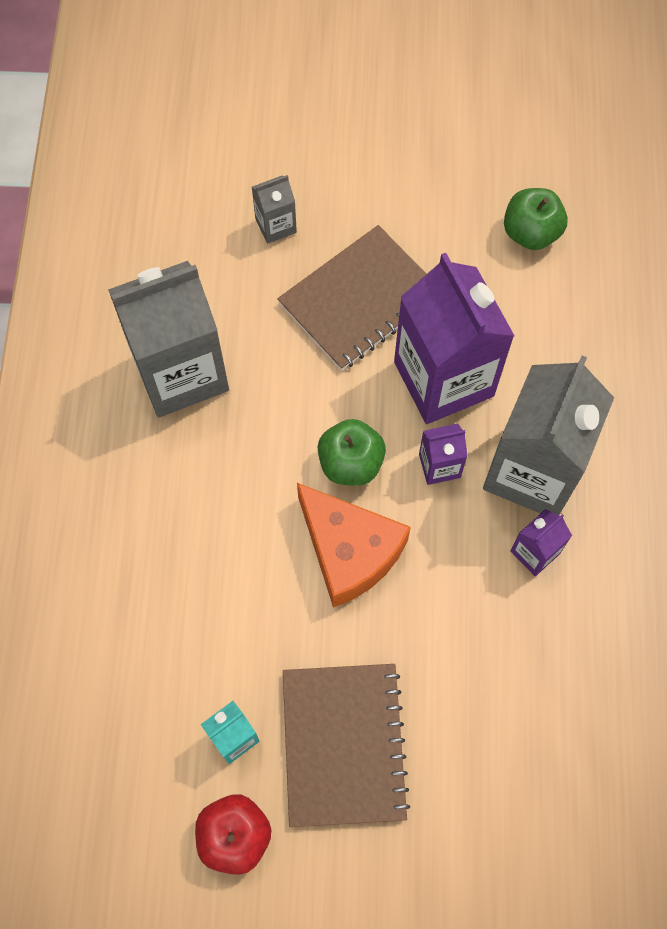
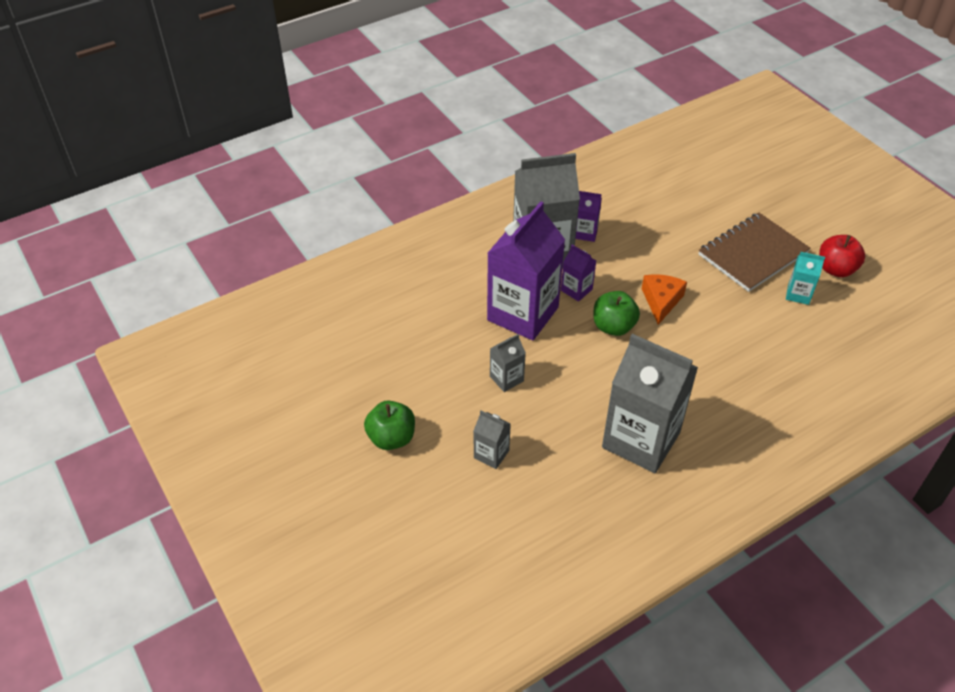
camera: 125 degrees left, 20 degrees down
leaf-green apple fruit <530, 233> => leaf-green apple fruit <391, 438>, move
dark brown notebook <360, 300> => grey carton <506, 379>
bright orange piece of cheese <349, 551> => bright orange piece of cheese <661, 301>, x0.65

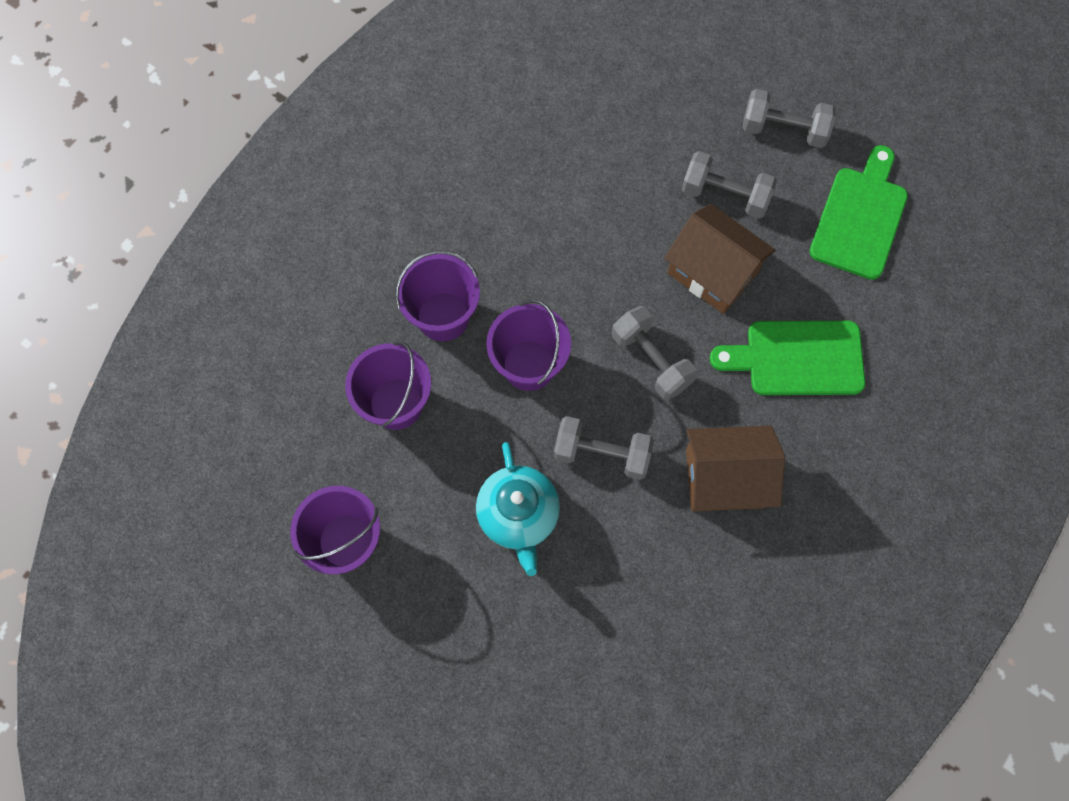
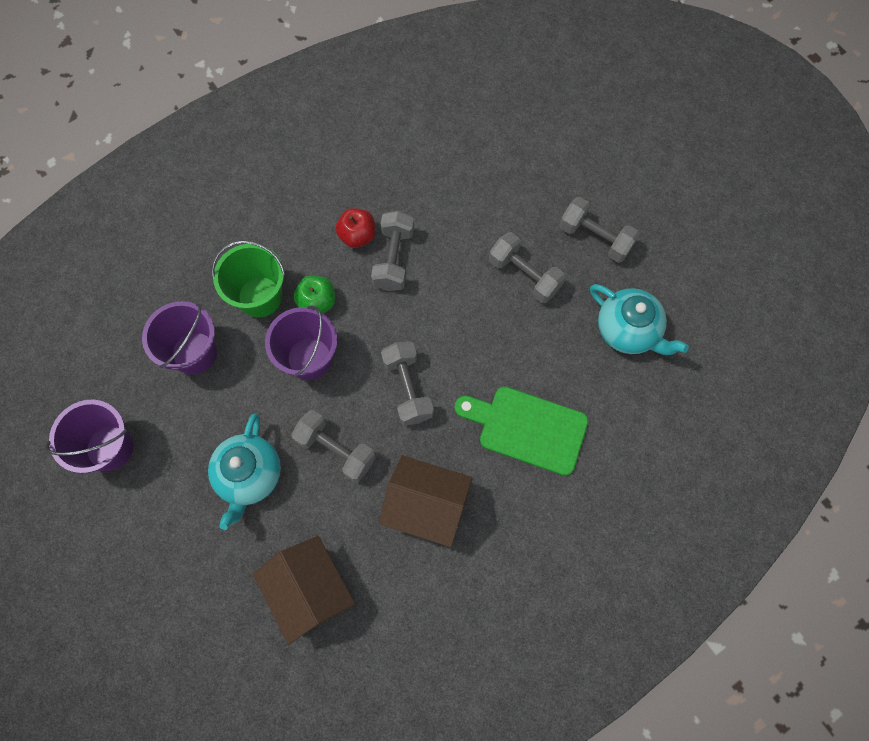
camera: 20 degrees right, 0 degrees up
leaf-green cutting board <860, 218> => turquoise tea pot <628, 330>
dark brown house <712, 272> => dark brown house <310, 590>, move
purple pail <443, 316> => leaf-green pail <260, 297>
nothing => scarlet apple fruit <357, 236>
nothing => grey free weight <394, 259>
nothing => leaf-green apple fruit <317, 302>

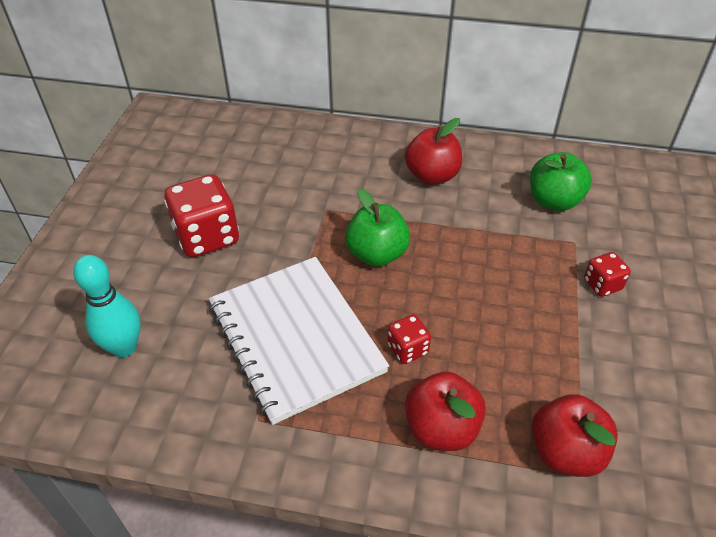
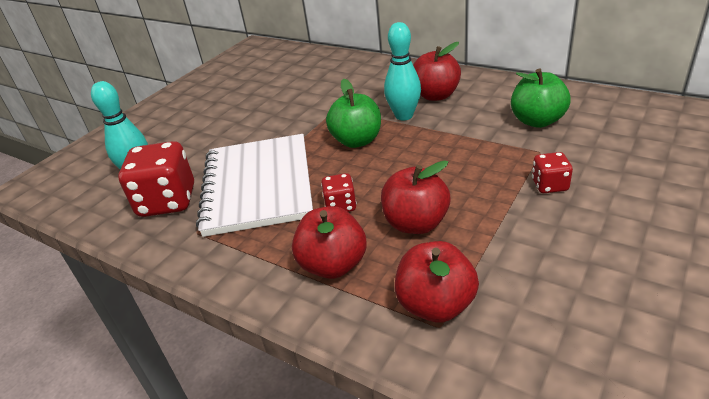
camera: 25 degrees right, 10 degrees down
scarlet die <207, 237> => scarlet die <167, 201>, move
nothing => turquoise skittle <404, 116>
nothing => scarlet apple fruit <415, 223>

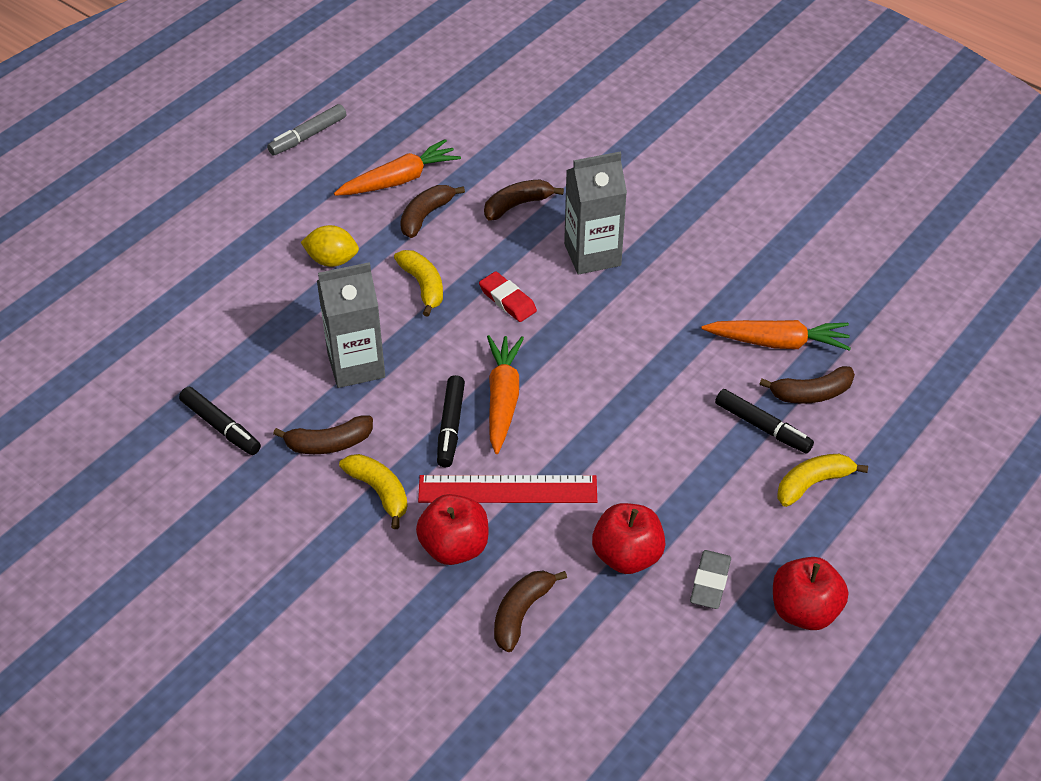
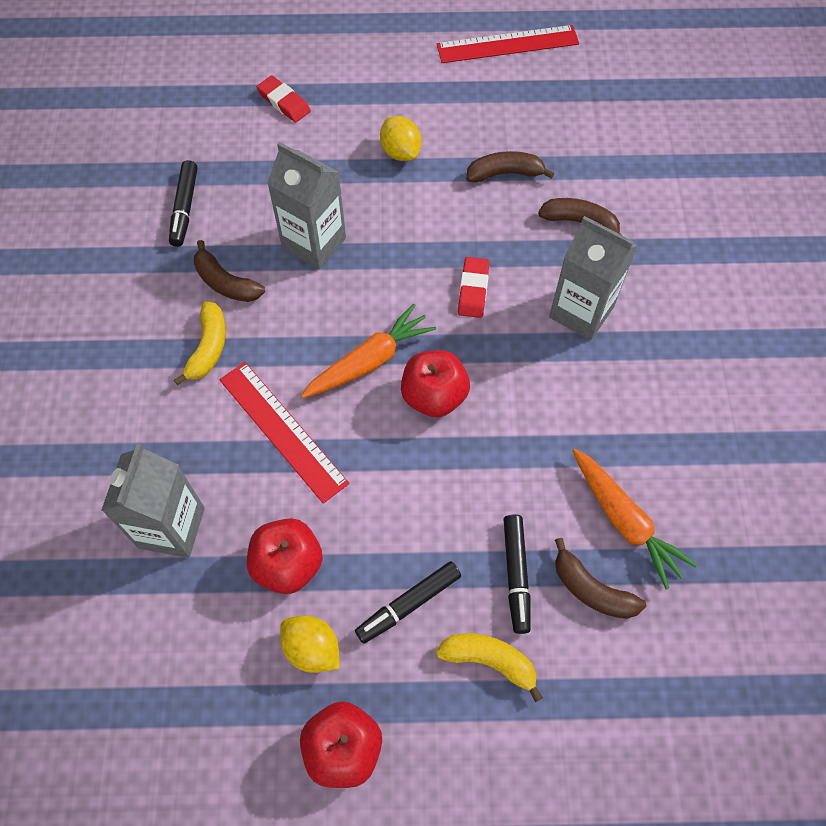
camera: 50 degrees right, 15 degrees up
grey marker <308, 136> => scarlet ruler <507, 44>
bright orange carrot <399, 180> => nothing
bright yellow banana fruit <423, 286> => nothing
jet-black marker <451, 426> => jet-black marker <408, 604>, move
scarlet apple fruit <454, 547> => scarlet apple fruit <434, 396>, move
grey eraser <710, 582> => bright yellow lemon <312, 649>
dark brown banana fruit <521, 613> => grey carton <171, 527>
nothing => scarlet eraser <284, 102>

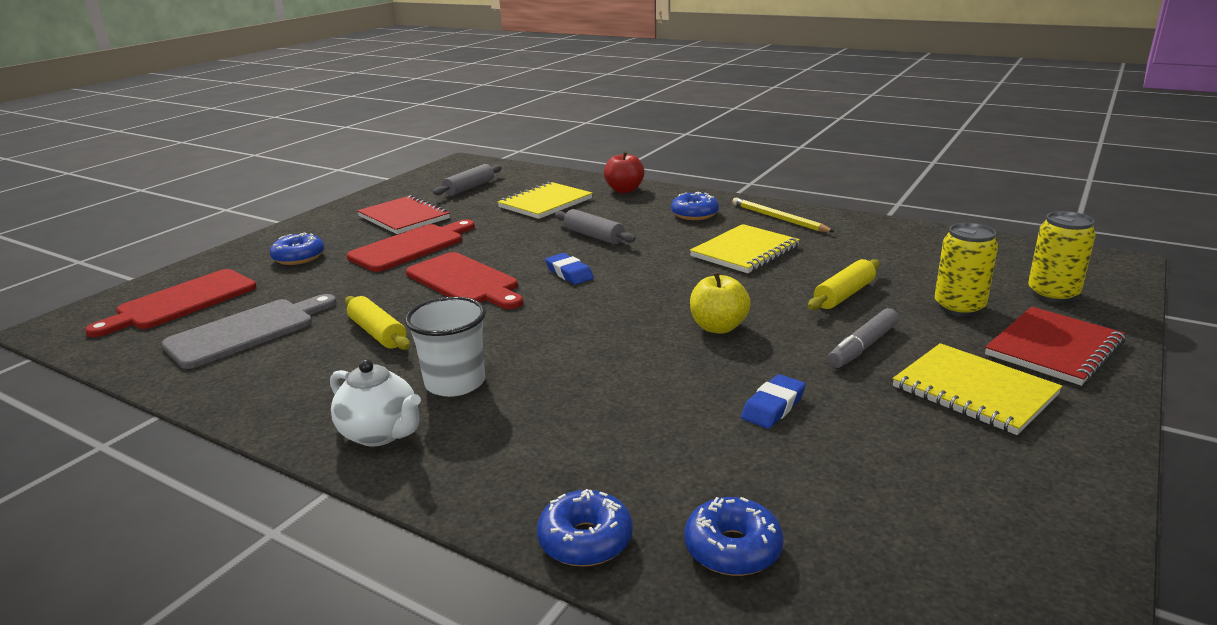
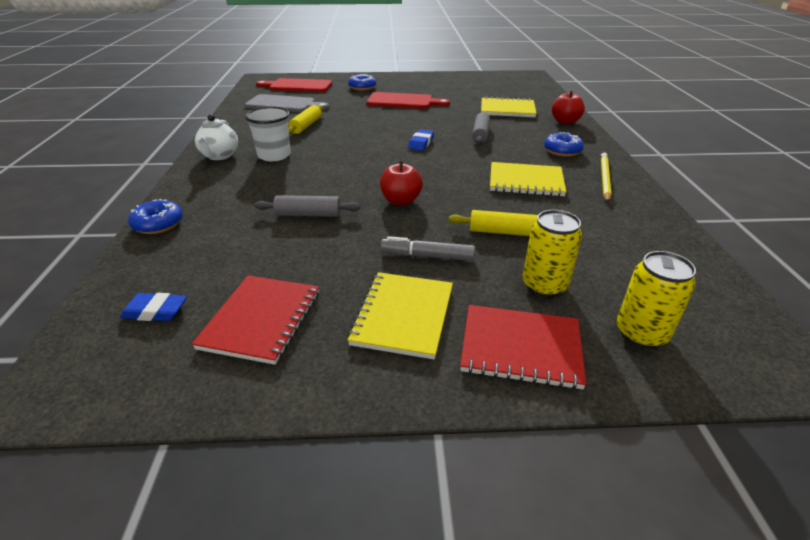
camera: 55 degrees right, 10 degrees up
grey pastry roller <469, 188> => grey pastry roller <308, 215>, move
scarlet notebook <404, 217> => scarlet notebook <261, 320>, move
scarlet cutting board <465, 281> => nothing
bright yellow apple fruit <718, 327> => scarlet apple fruit <401, 201>
royal blue eraser <773, 407> => royal blue eraser <155, 311>, move
royal blue donut <732, 548> => nothing

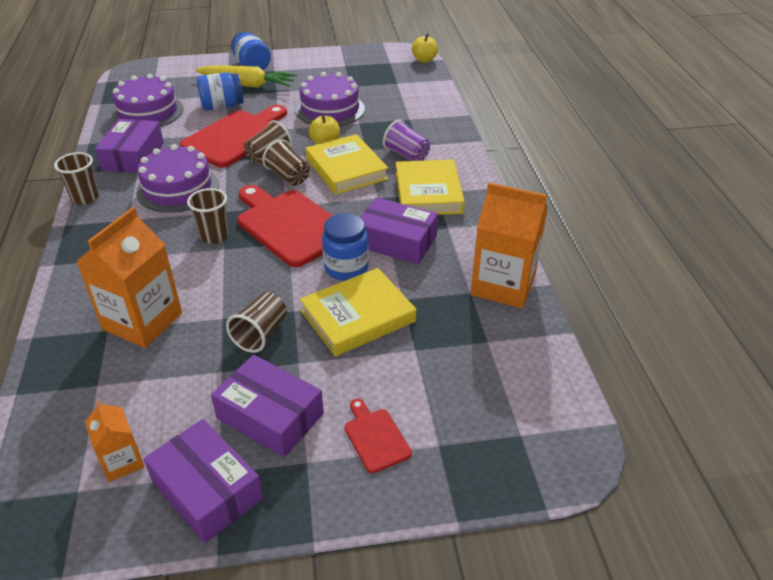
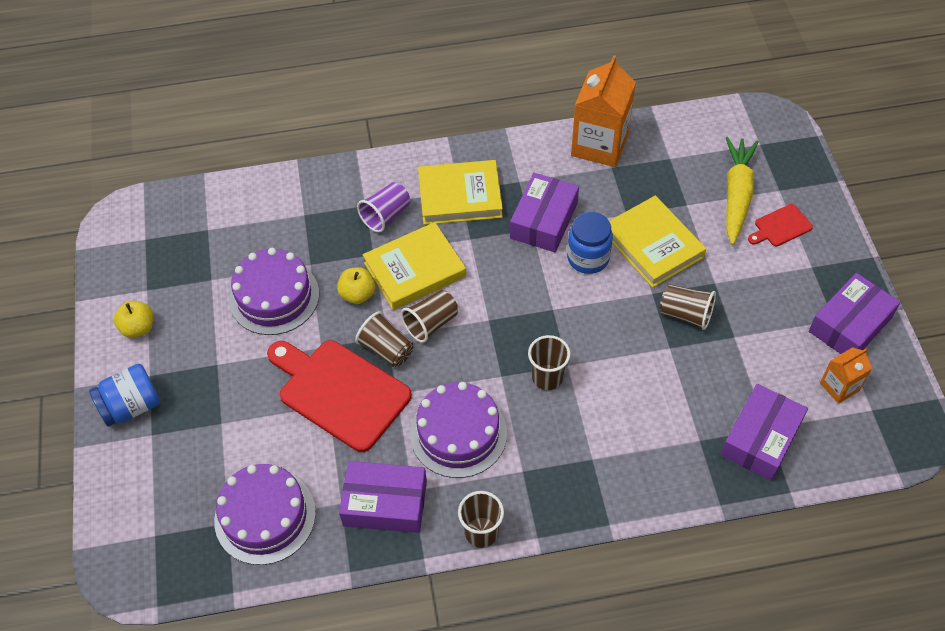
camera: 90 degrees left, 15 degrees up
bright yellow apple fruit <424, 60> => bright yellow apple fruit <138, 328>, move
bright yellow carrot <247, 85> => bright yellow carrot <736, 195>, move
royal blue jam jar <222, 106> => nothing
scarlet cutting board <290, 225> => nothing
bright orange carton <142, 321> => nothing
purple package <270, 416> => purple package <761, 439>, move

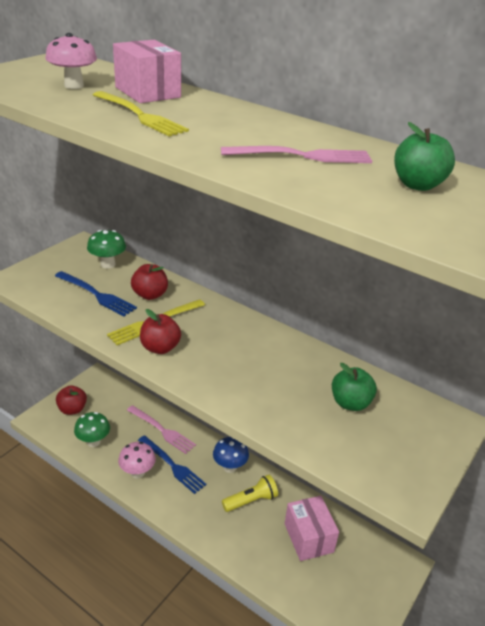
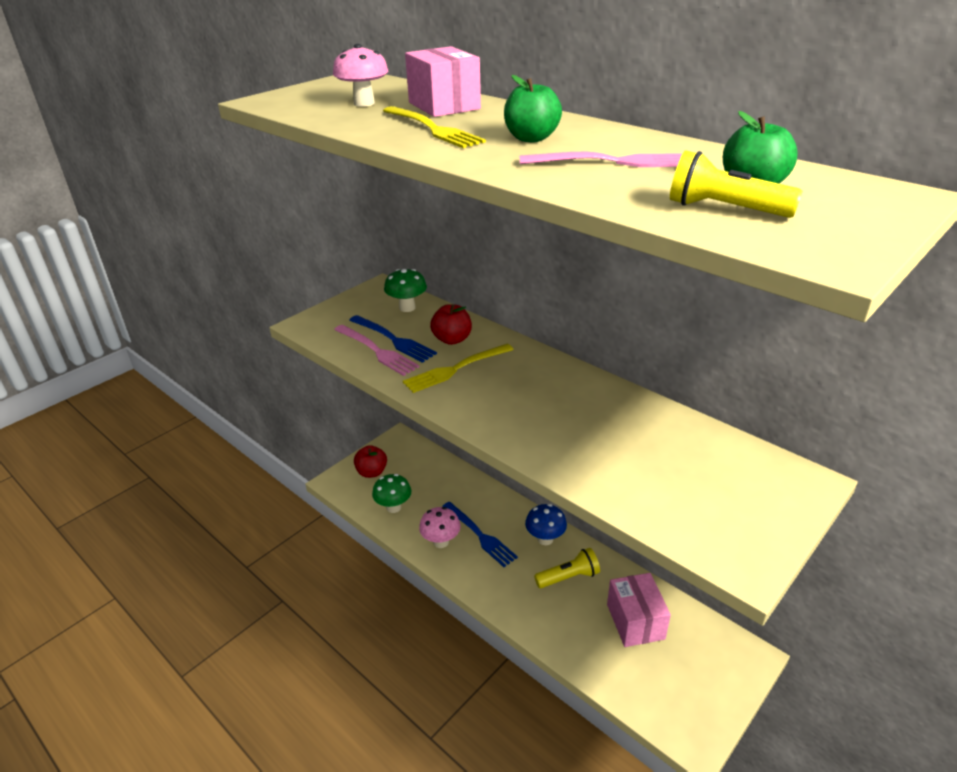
camera: 10 degrees right, 0 degrees up
scarlet apple fruit <160, 348> => nothing
leaf-green apple fruit <350, 403> => leaf-green apple fruit <531, 138>, move
rose-pink fork <162, 430> => rose-pink fork <377, 351>, move
nothing => bright yellow pocket torch <724, 209>

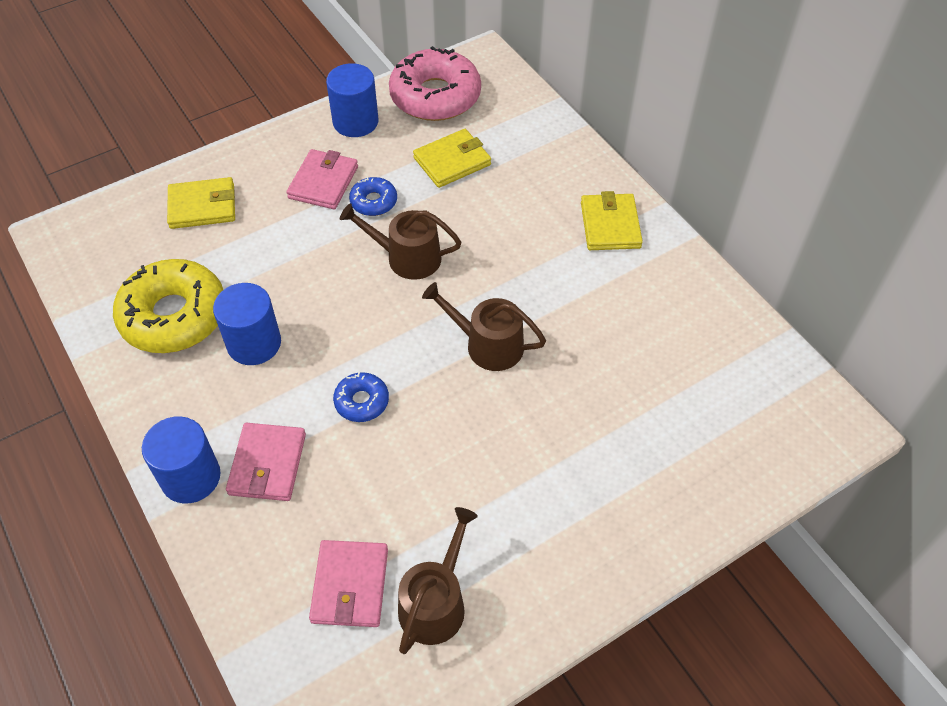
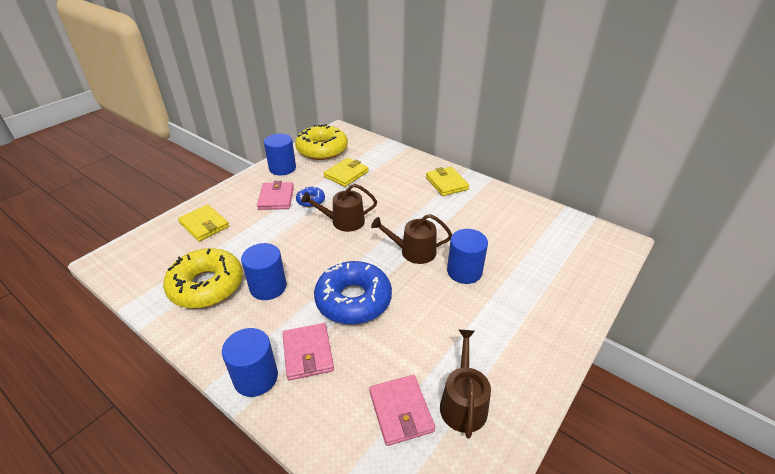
camera: 20 degrees left, 15 degrees down
rose-pink donut <435, 96> => bright yellow donut <322, 150>
bright yellow card wallet <202, 206> => bright yellow card wallet <204, 225>, 75 degrees clockwise
royal blue donut <362, 401> => royal blue donut <353, 300>, x2.09
nothing => royal blue cylinder shape <464, 271>

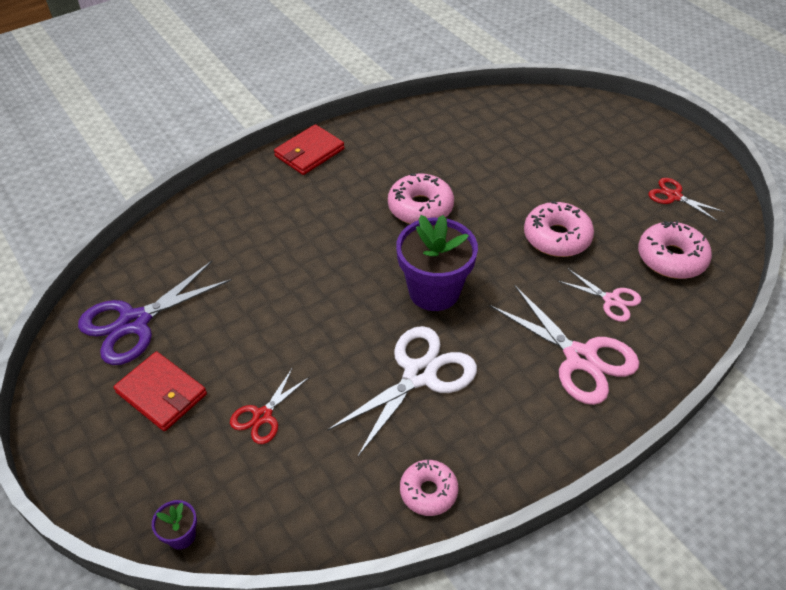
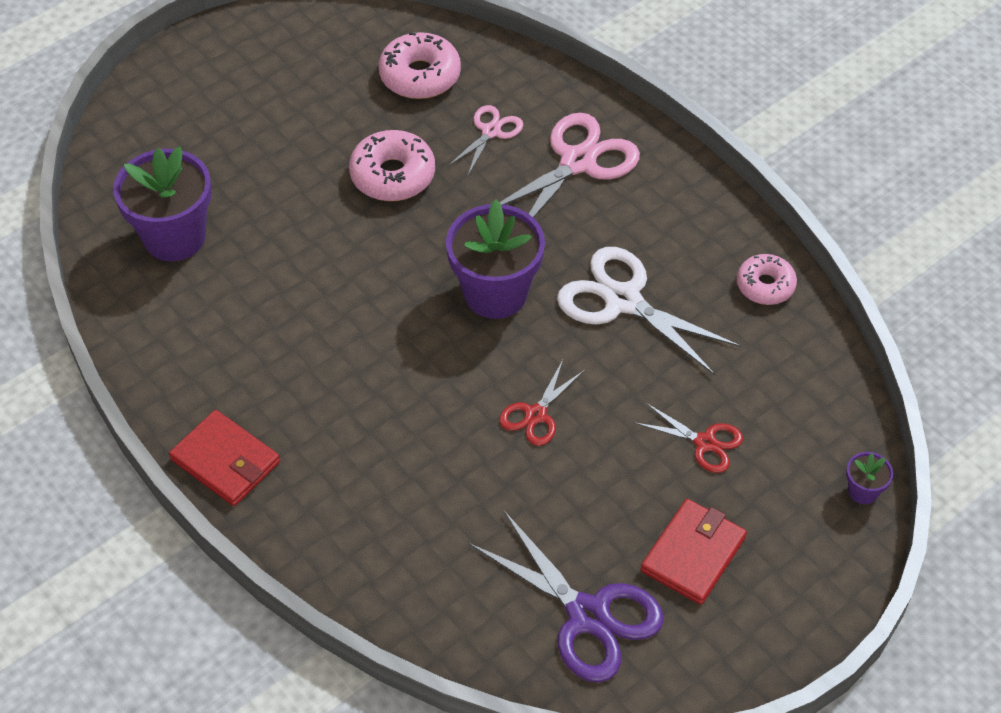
camera: 95 degrees left, 5 degrees up
rose-pink donut <420, 208> => nothing
scarlet shears <674, 196> => scarlet shears <535, 415>, move
nothing => purple potted plant <174, 237>

